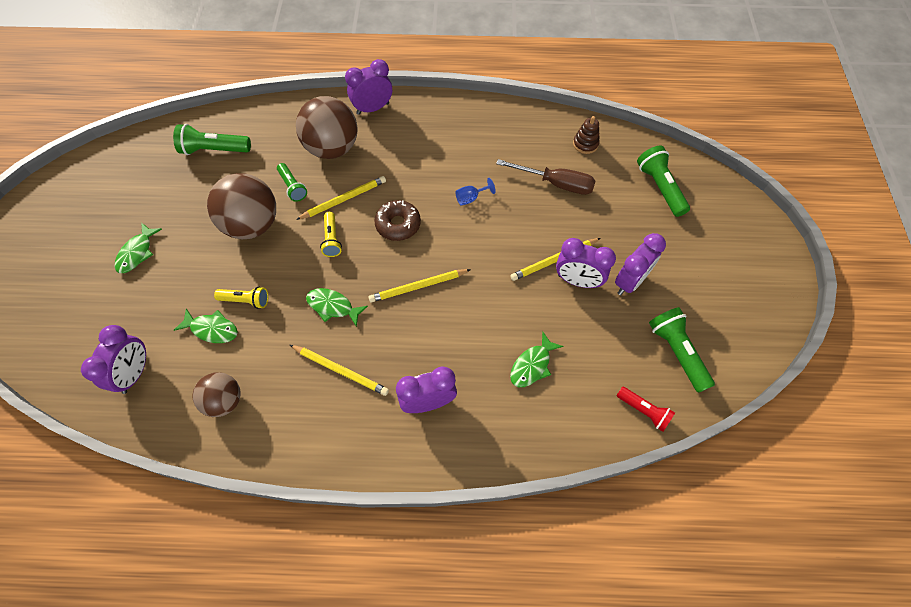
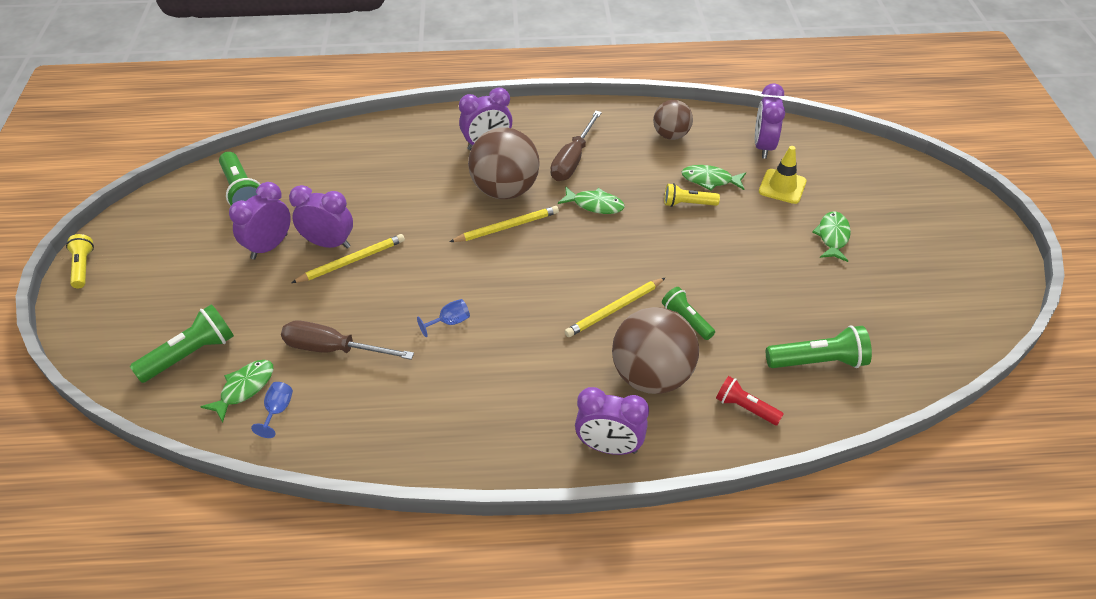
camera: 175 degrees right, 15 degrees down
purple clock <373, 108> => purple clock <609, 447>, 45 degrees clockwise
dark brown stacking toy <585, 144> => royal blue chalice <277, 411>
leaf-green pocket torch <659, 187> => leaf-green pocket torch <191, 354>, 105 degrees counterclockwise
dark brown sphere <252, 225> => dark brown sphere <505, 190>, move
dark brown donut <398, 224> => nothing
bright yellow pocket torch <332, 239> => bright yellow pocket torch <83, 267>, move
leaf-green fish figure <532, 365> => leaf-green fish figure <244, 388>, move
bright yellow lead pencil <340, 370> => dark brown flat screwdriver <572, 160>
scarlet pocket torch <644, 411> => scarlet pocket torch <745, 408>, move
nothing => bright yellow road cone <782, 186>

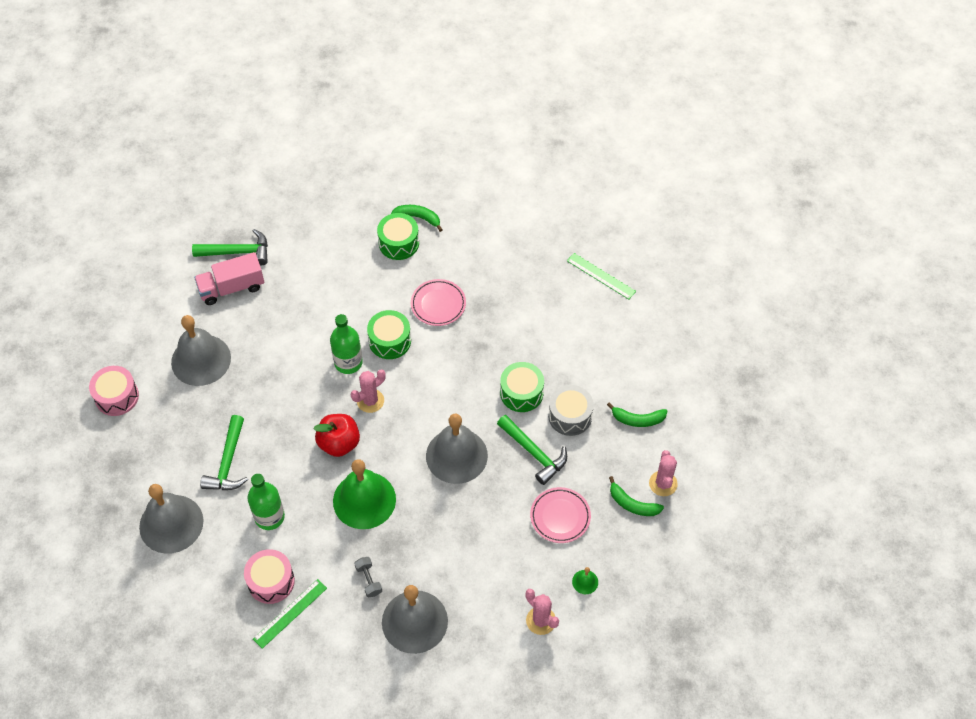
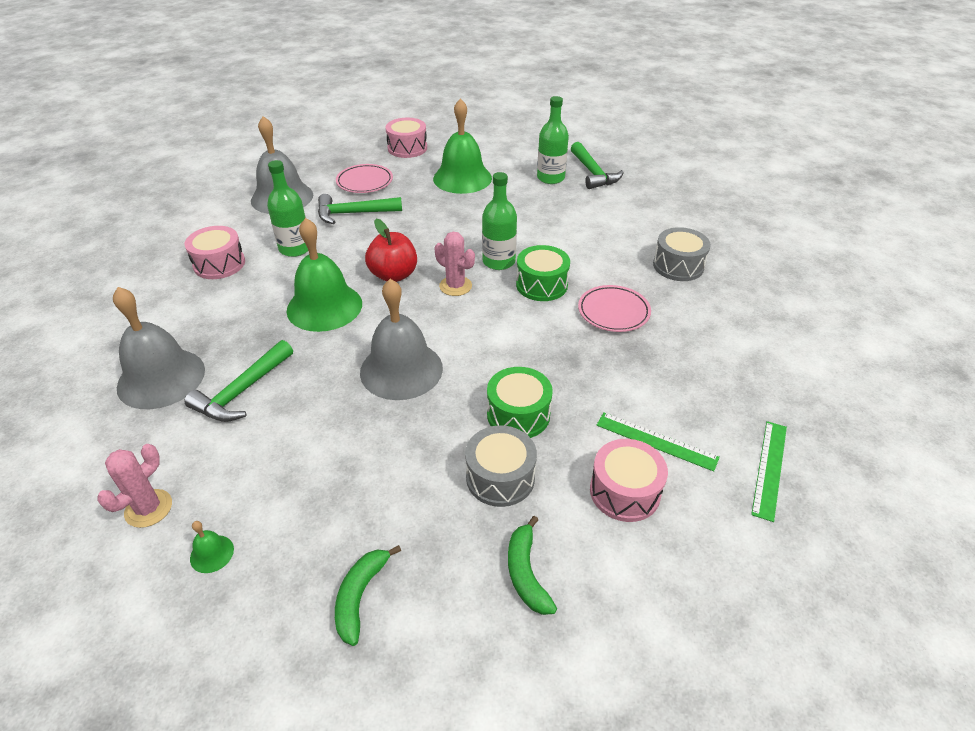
camera: 75 degrees right, 15 degrees down
leaf-green banana fruit <418, 218> => nothing
leaf-green toy drum <399, 243> => grey toy drum <678, 266>
rose-pink toy truck <232, 288> => leaf-green drink bottle <550, 178>
grey bell <201, 360> => leaf-green bell <462, 178>
leaf-green carpenter's hammer <534, 453> => leaf-green carpenter's hammer <242, 391>, move
rose-pink saguaro cactus <663, 483> => nothing
rose-pink flat dish <560, 517> => rose-pink flat dish <365, 182>, move
grey free weight <369, 580> => nothing
leaf-green ruler <290, 613> => leaf-green ruler <656, 441>, move
nothing => rose-pink toy drum <624, 491>

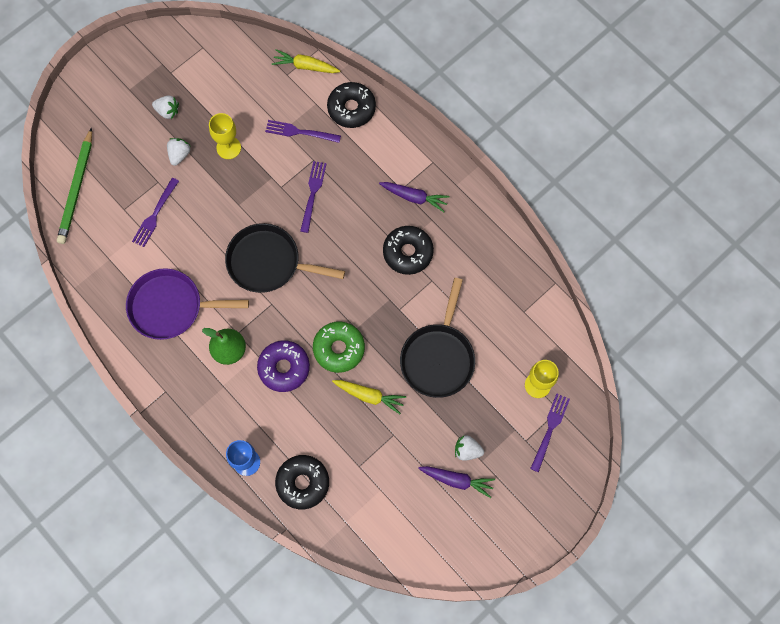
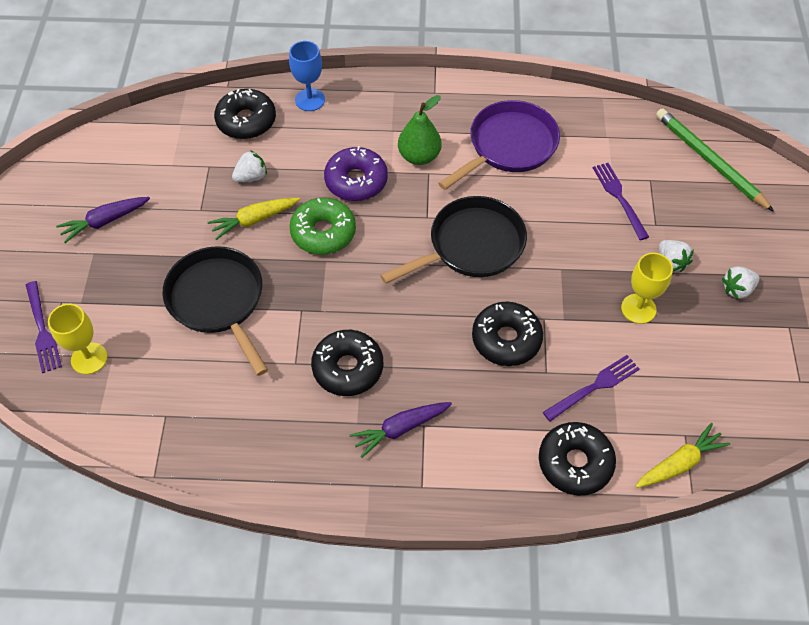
camera: 135 degrees right, 15 degrees down
purple fork <313, 194> => jet-black donut <506, 339>
pure white toy strawberry <467, 450> => pure white toy strawberry <251, 177>, move

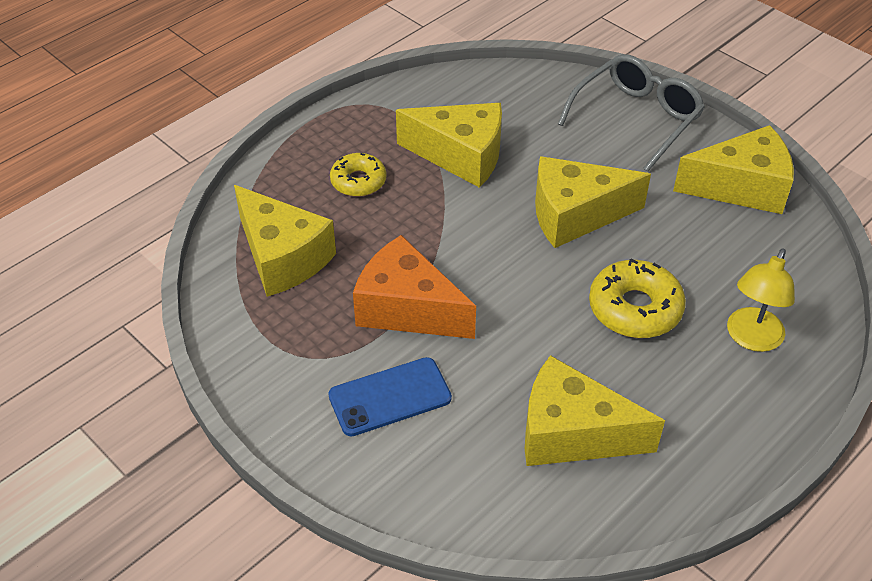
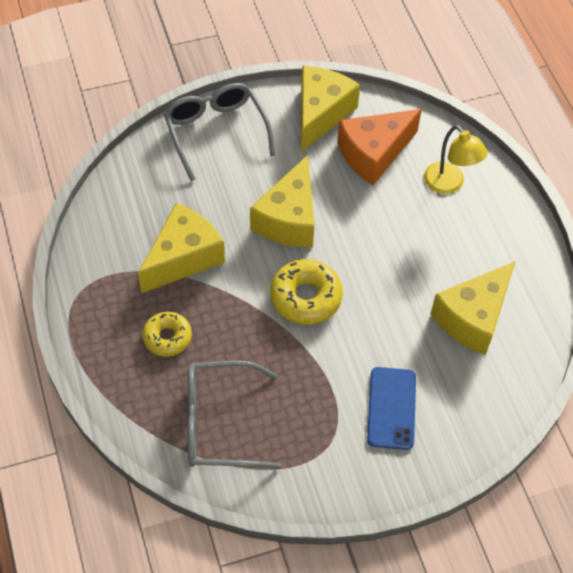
camera: 65 degrees left, 10 degrees up
bright yellow piece of cheese <283, 257> => grey spectacles <219, 423>
bright orange piece of cheese <407, 309> => bright orange piece of cheese <374, 154>, move
bright yellow donut <635, 308> => bright yellow donut <305, 297>, move

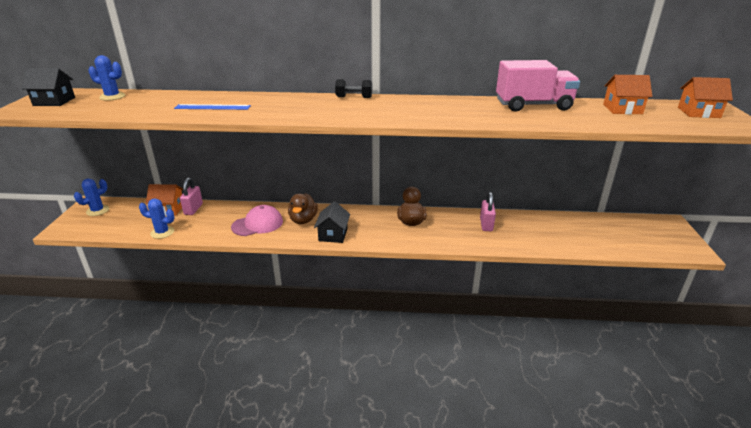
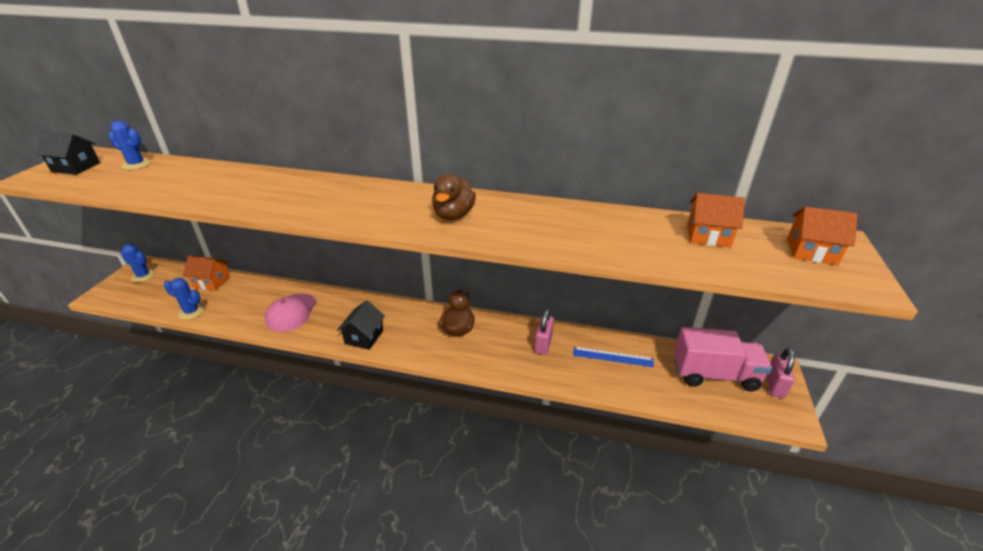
camera: 10 degrees right, 5 degrees up
rose-pink toy truck <533, 105> => rose-pink toy truck <714, 374>, move
jet-black free weight <354, 97> => nothing
royal blue ruler <212, 107> => royal blue ruler <612, 357>, move
royal blue saguaro cactus <97, 210> => royal blue saguaro cactus <143, 276>, 60 degrees clockwise
rose-pink padlock <193, 209> => rose-pink padlock <774, 385>, move
dark brown duck <303, 220> => dark brown duck <453, 215>, move
rose-pink peaked cap <257, 224> => rose-pink peaked cap <291, 312>, 120 degrees clockwise

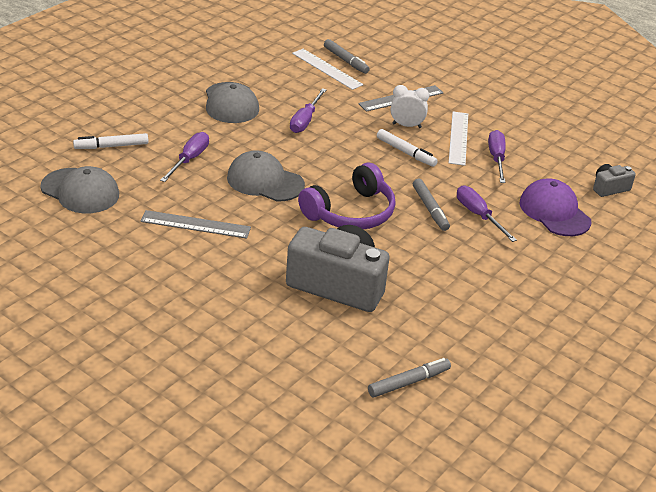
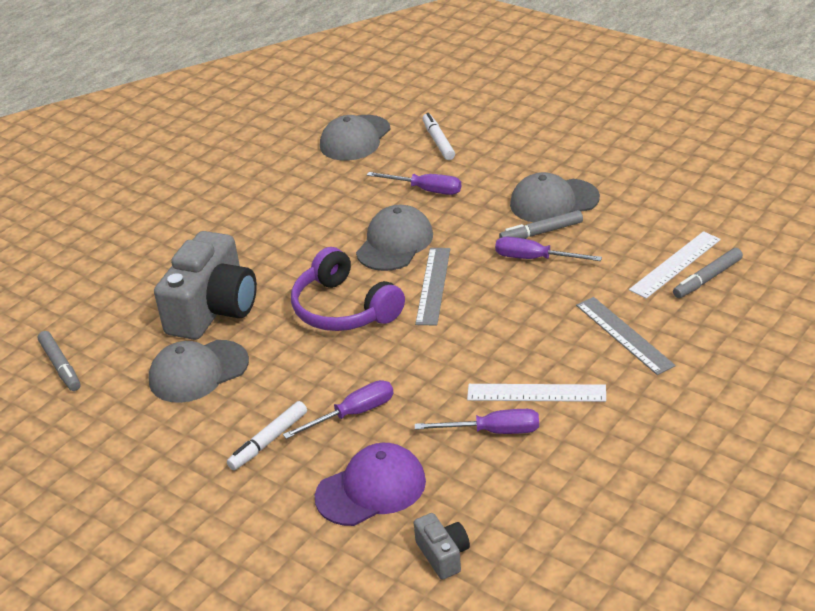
camera: 95 degrees right, 0 degrees up
pure white clock <406, 125> => nothing
pure white marker <406, 152> => pure white marker <268, 441>, move
grey marker <430, 209> => grey marker <541, 232>, move
grey ruler <195, 224> => grey ruler <433, 285>, move
nothing => grey peaked cap <198, 372>

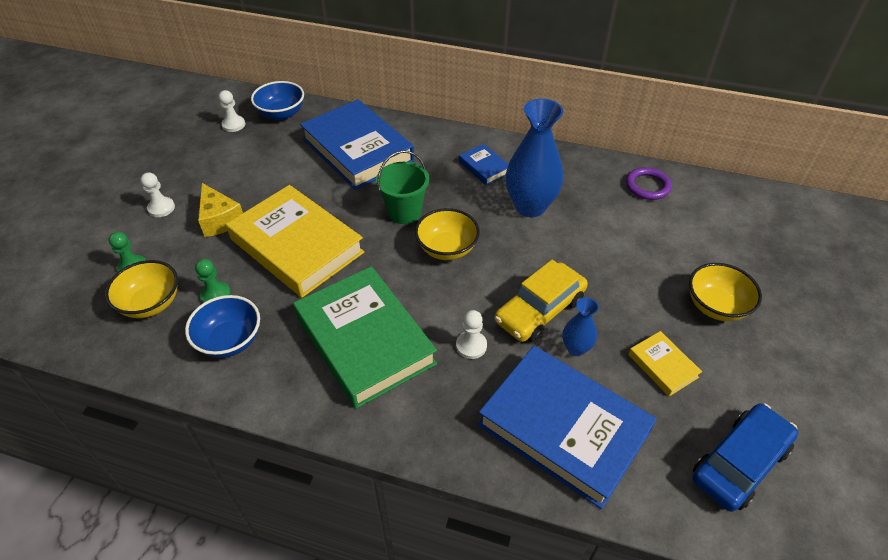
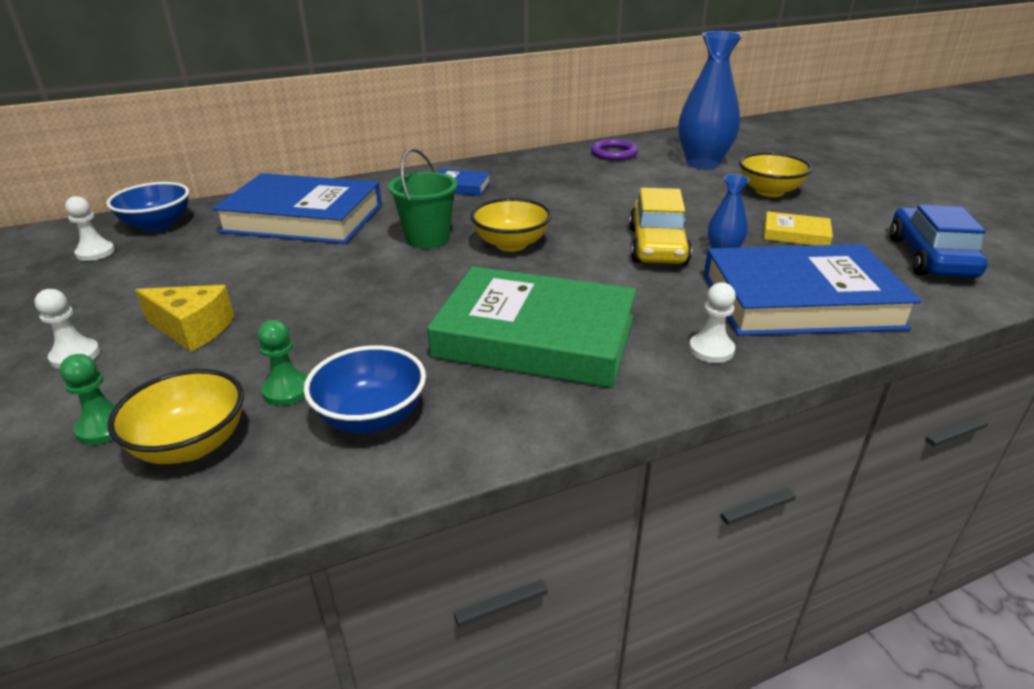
camera: 40 degrees left, 15 degrees down
royal blue vase <530, 206> => royal blue vase <702, 163>, move
bright yellow hardcover <297, 246> => nothing
pure white pawn <471, 346> => pure white pawn <711, 350>, move

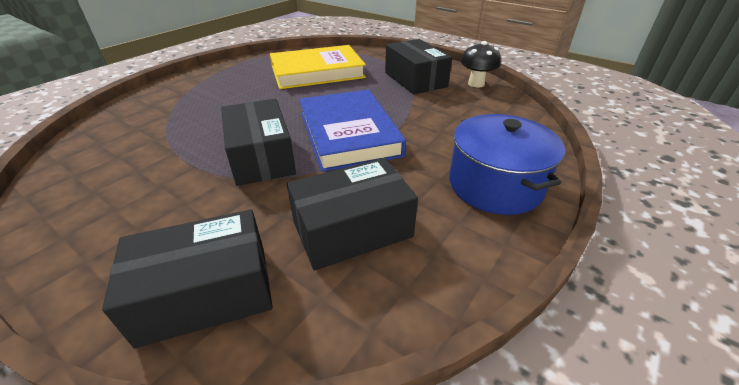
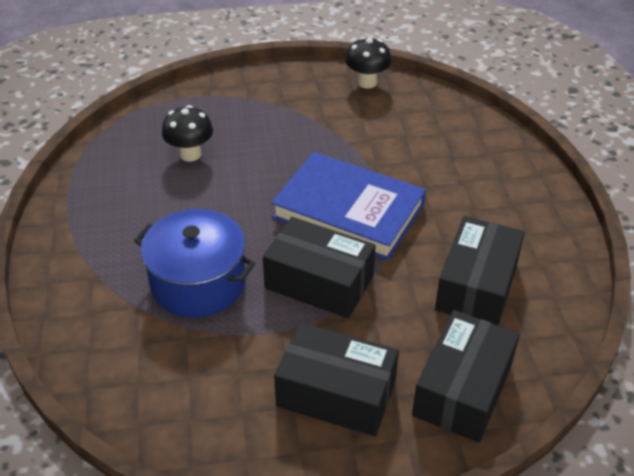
camera: 45 degrees left, 5 degrees up
jet-black package <415, 79> => jet-black package <336, 393>, move
bright yellow hardcover <317, 72> => jet-black toadstool <190, 154>
royal blue pot <495, 185> => royal blue pot <198, 283>, move

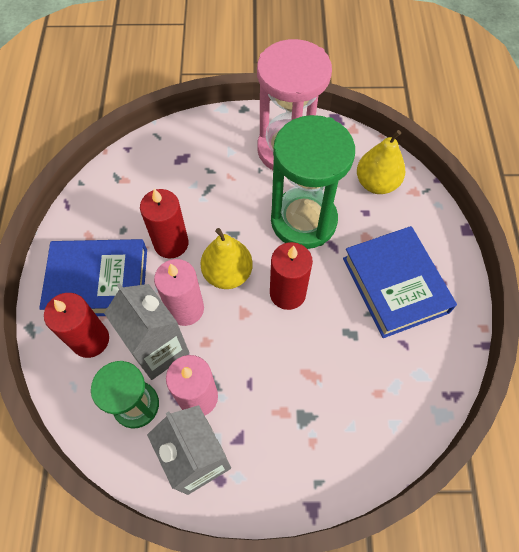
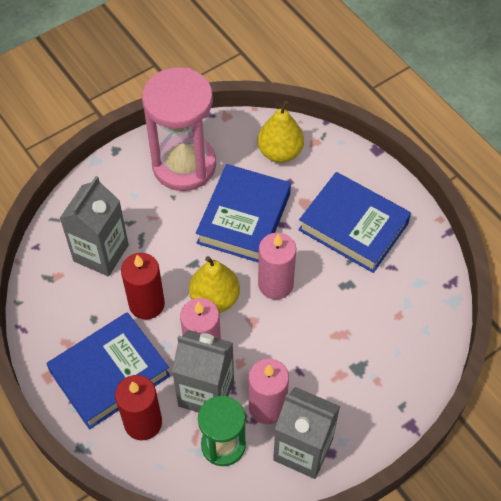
camera: 35 degrees left, 5 degrees down
leaf-green hourglass <303, 220> => royal blue hardcover <244, 218>
scarlet pillar candle <287, 293> => rose-pink pillar candle <275, 284>
nothing => grey carton <101, 253>

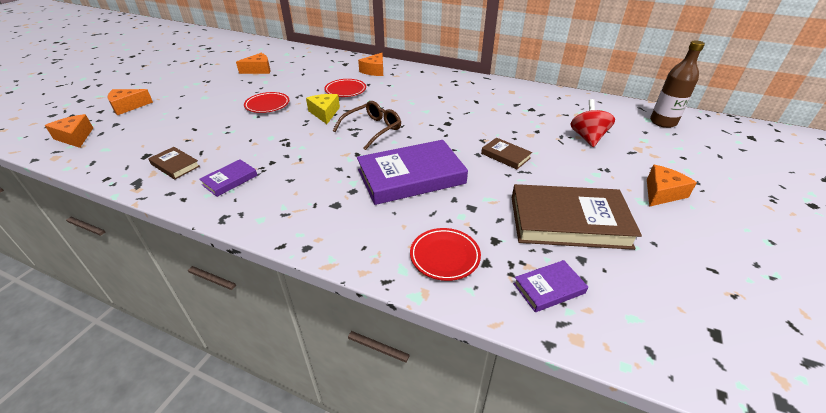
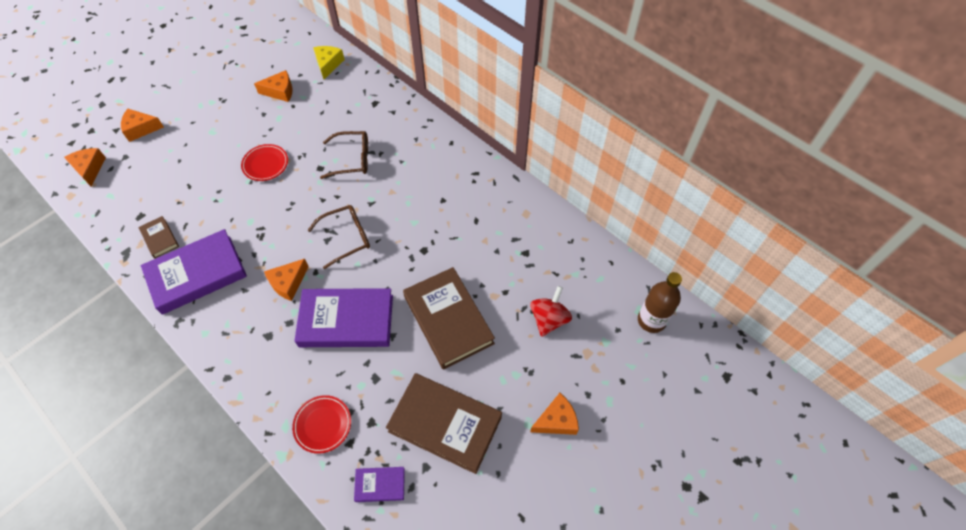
camera: 20 degrees right, 20 degrees up
bright orange piece of cheese <374, 71> => bright orange piece of cheese <288, 283>, move
scarlet flat dish <345, 90> => dark brown spectacles <351, 159>
bright yellow piece of cheese <324, 113> => bright yellow piece of cheese <328, 64>, move
dark brown hardcover <505, 156> => dark brown hardcover <448, 320>, x2.12
purple hardcover <230, 180> => purple hardcover <197, 274>, x2.12

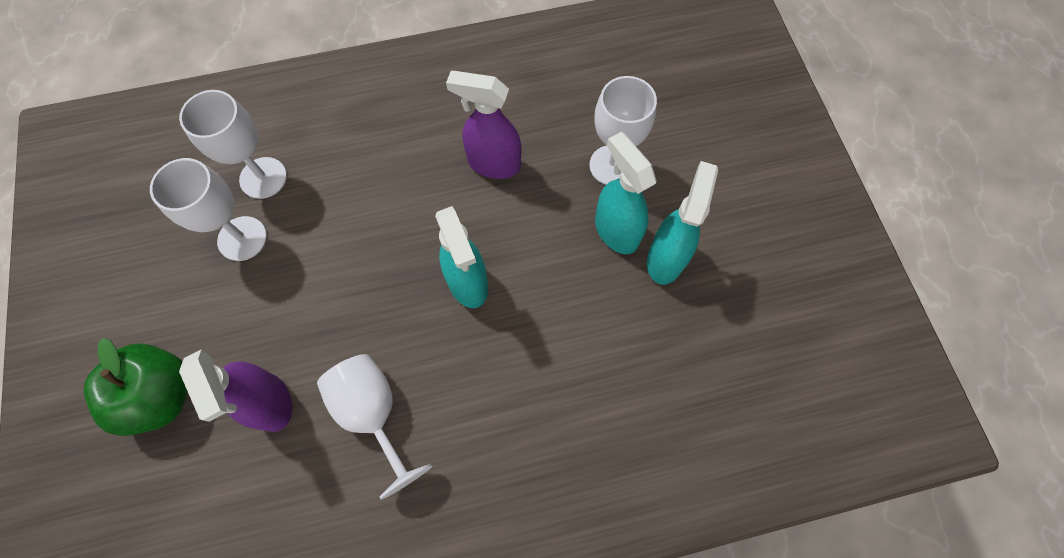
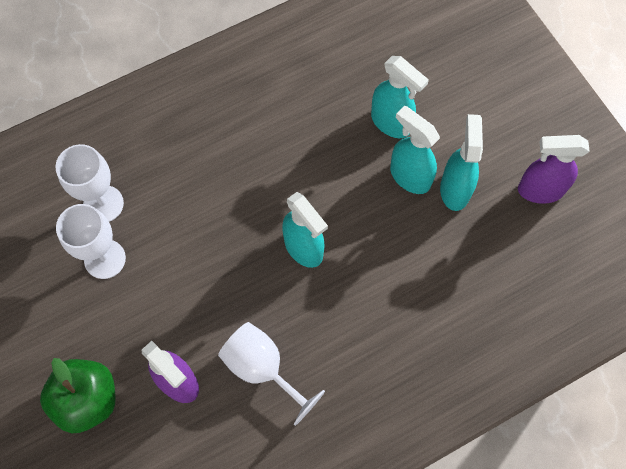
camera: 15 degrees left, 0 degrees up
purple sprayer <493, 164> => purple sprayer <539, 190>, move
pure white chalice <612, 165> => turquoise sprayer <391, 123>

